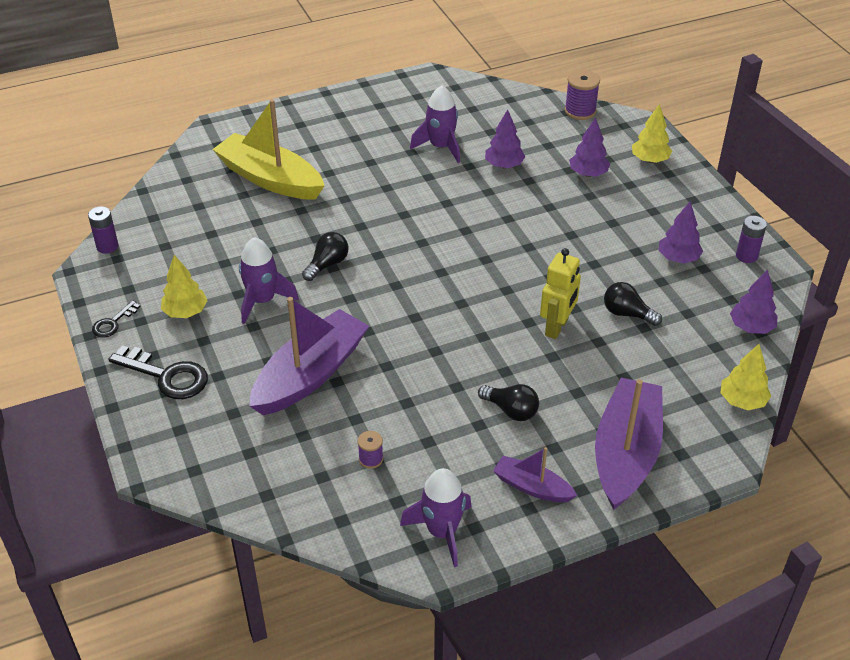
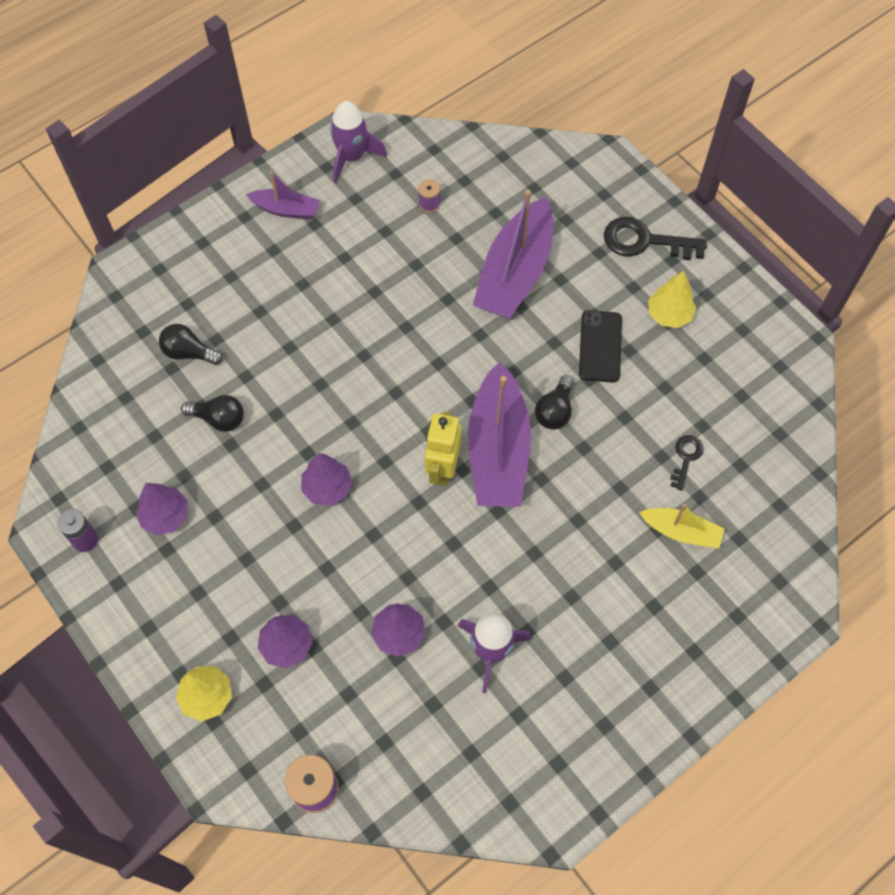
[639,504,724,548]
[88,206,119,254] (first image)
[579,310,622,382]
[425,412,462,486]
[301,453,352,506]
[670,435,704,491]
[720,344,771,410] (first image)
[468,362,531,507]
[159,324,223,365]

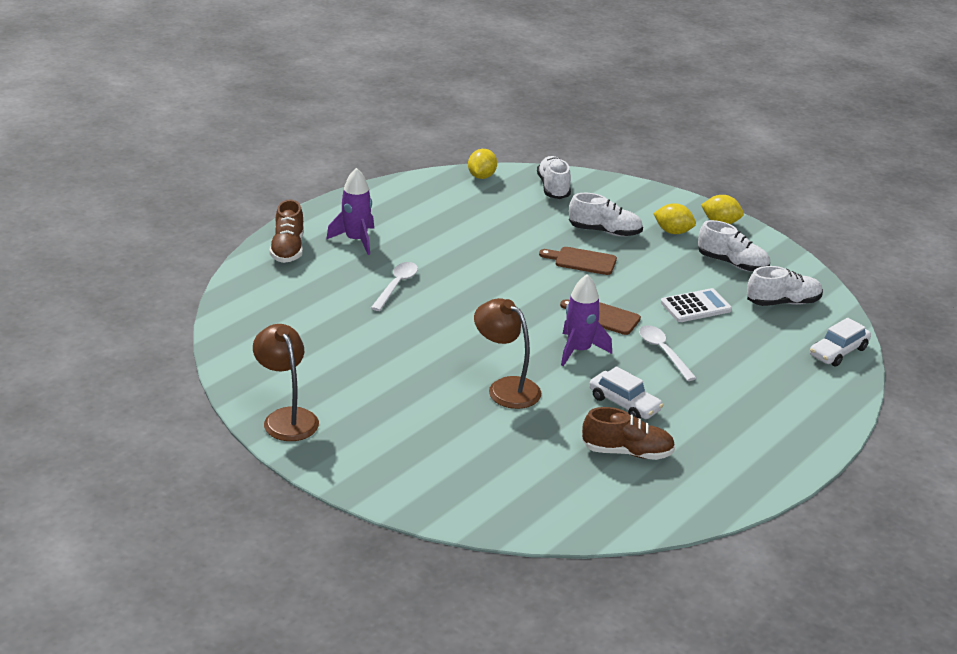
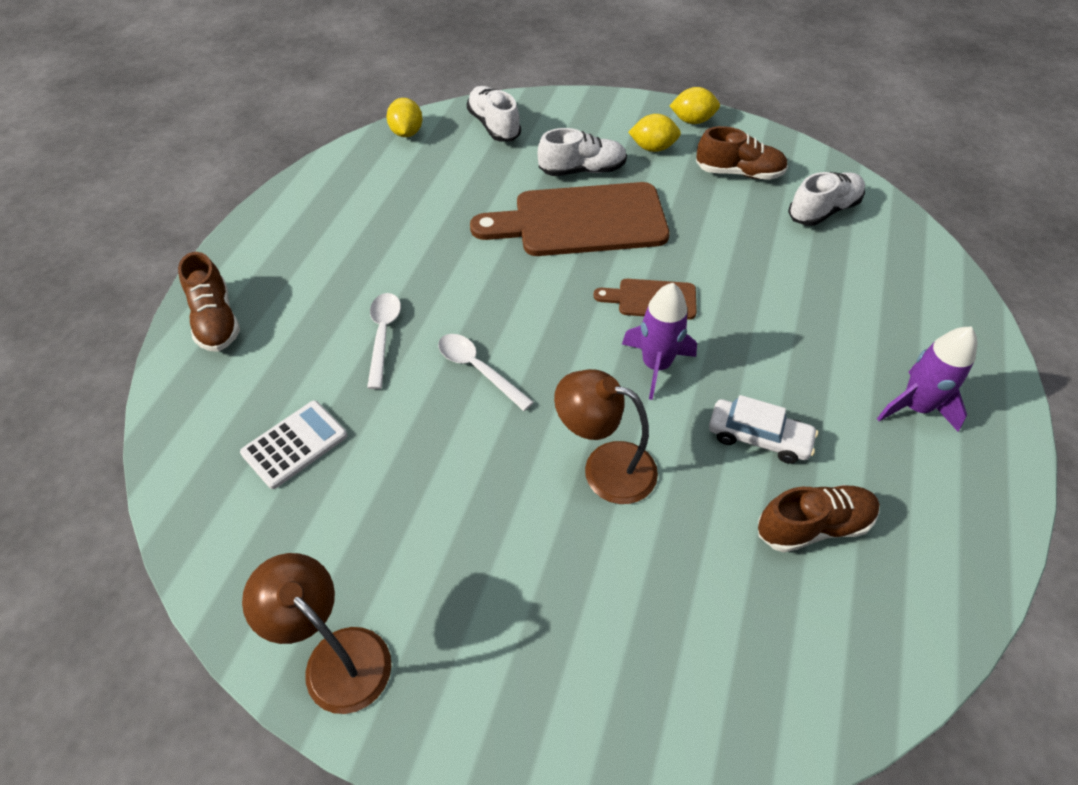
[877,327,977,432]
[696,126,788,180]
[470,182,670,256]
[240,400,347,489]
[810,318,871,366] (first image)
[438,334,534,411]

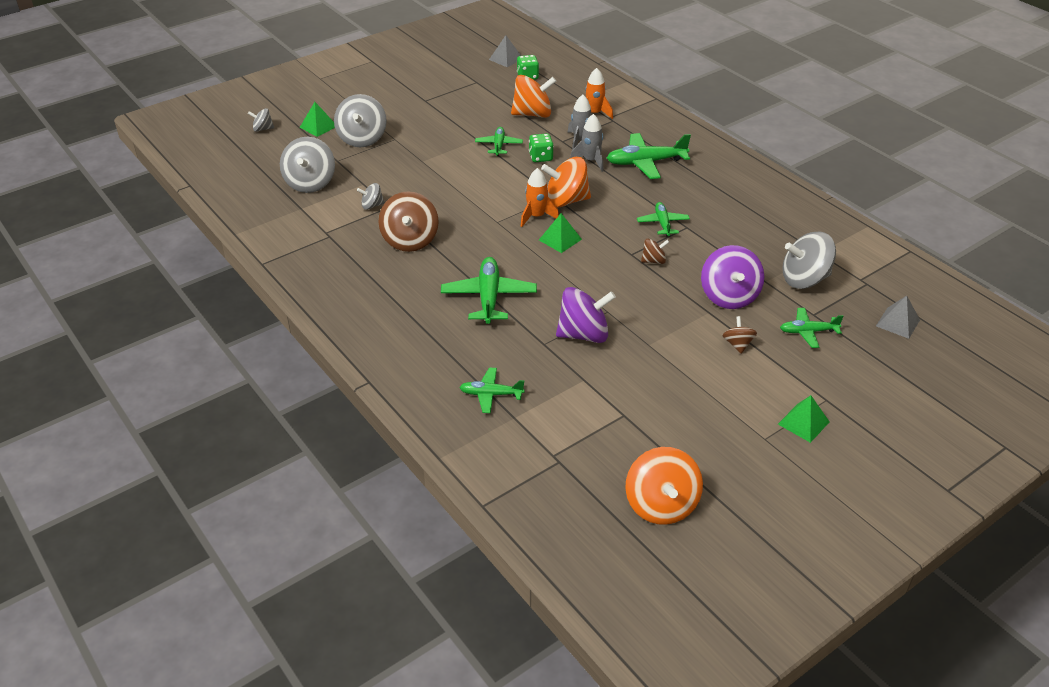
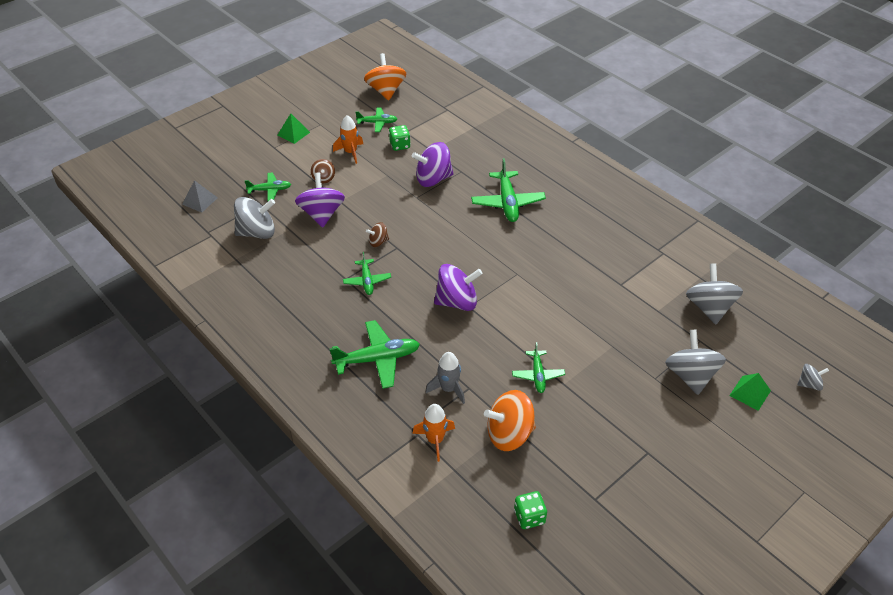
[489,35,521,67] (first image)
[570,114,603,172] (first image)
[389,125,411,151]
[434,264,483,311]
[333,115,363,164]
[357,183,385,210] (first image)
[379,191,439,252] (first image)
[539,213,582,253] (first image)
[355,107,397,132]

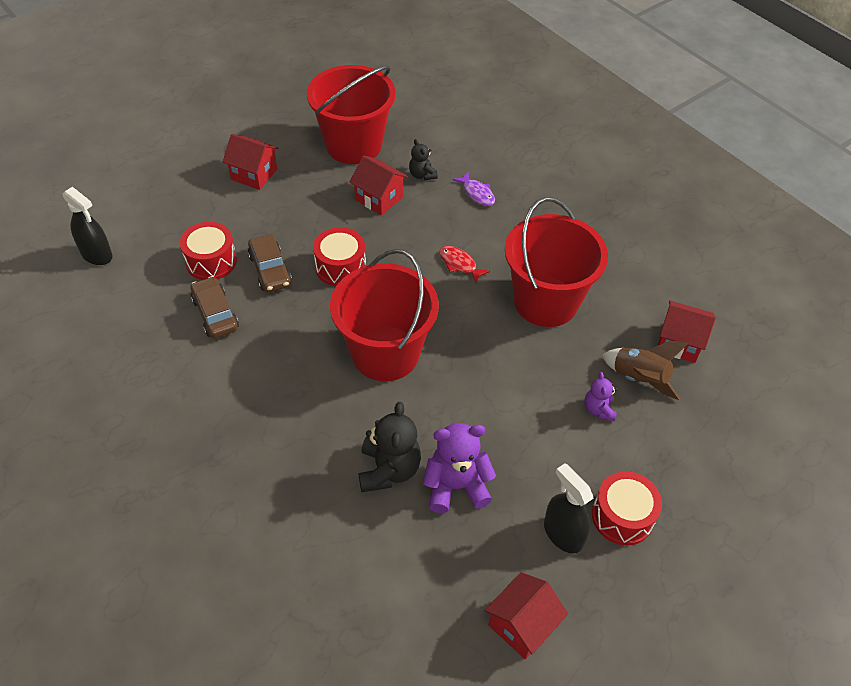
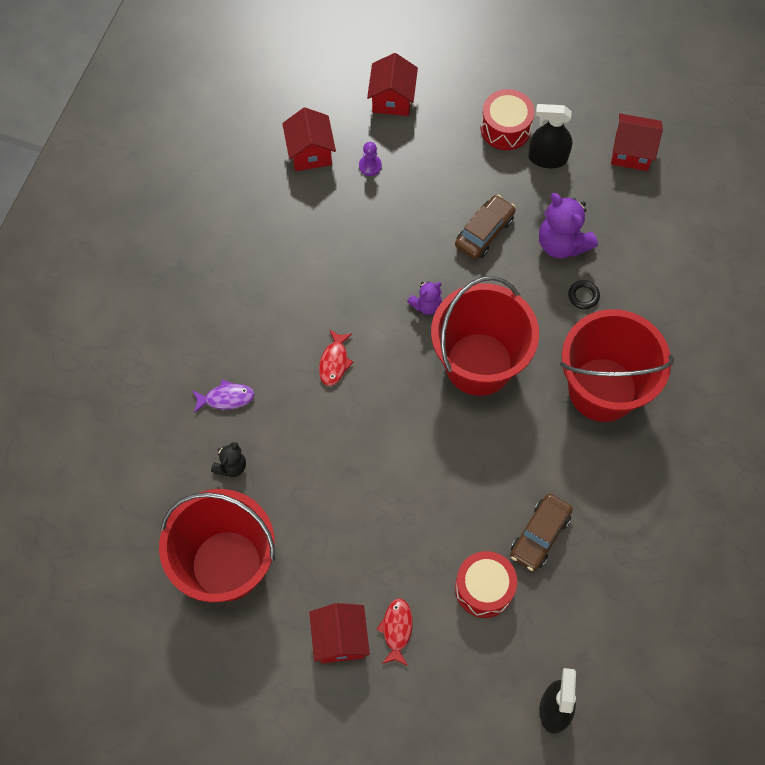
[367,53,418,116]
[192,379,254,413]
[560,309,674,422]
[313,227,366,286] (first image)
[455,195,516,259]
[359,142,382,176]
[407,281,442,315]
[568,280,600,309]
[528,104,573,168]
[376,598,413,666]

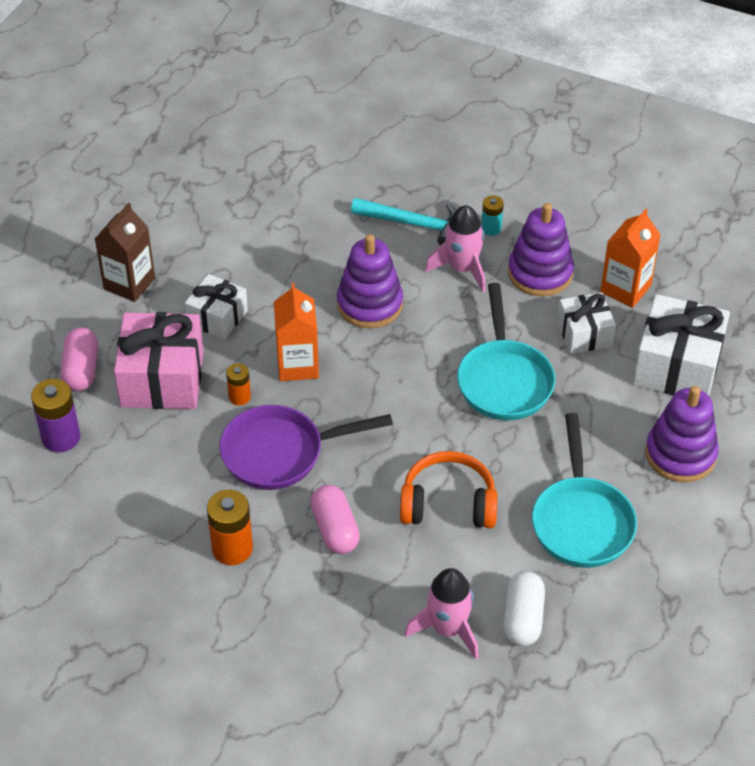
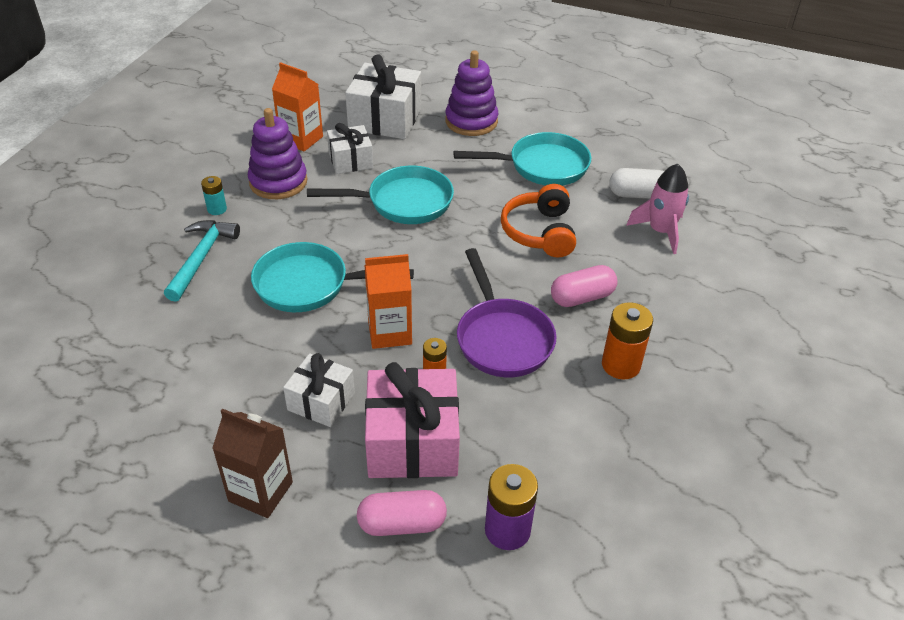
[426,205,485,292] (first image)
[251,242,414,312]

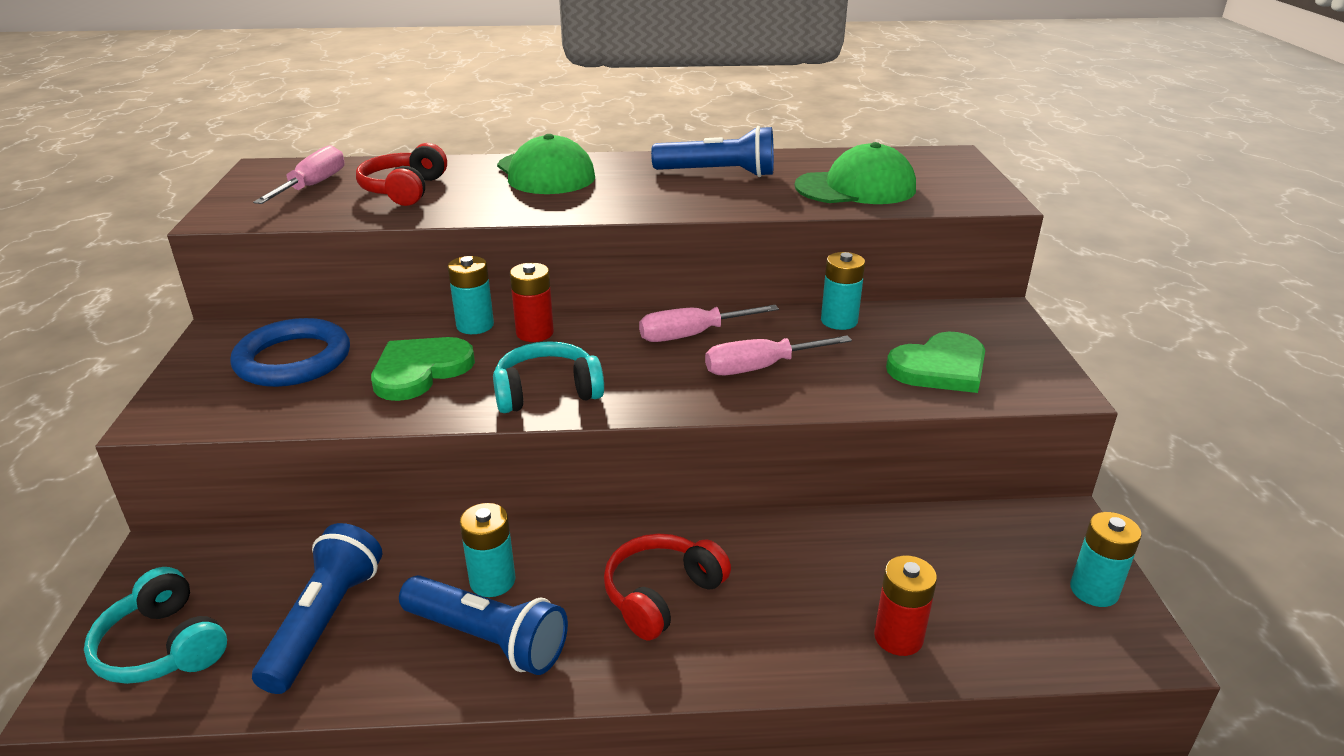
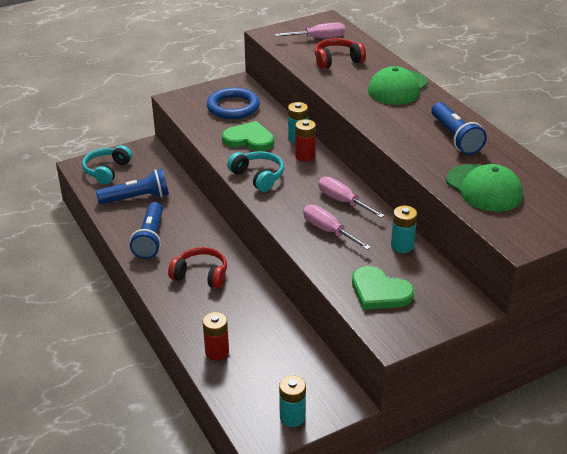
[460,503,515,597] (first image)

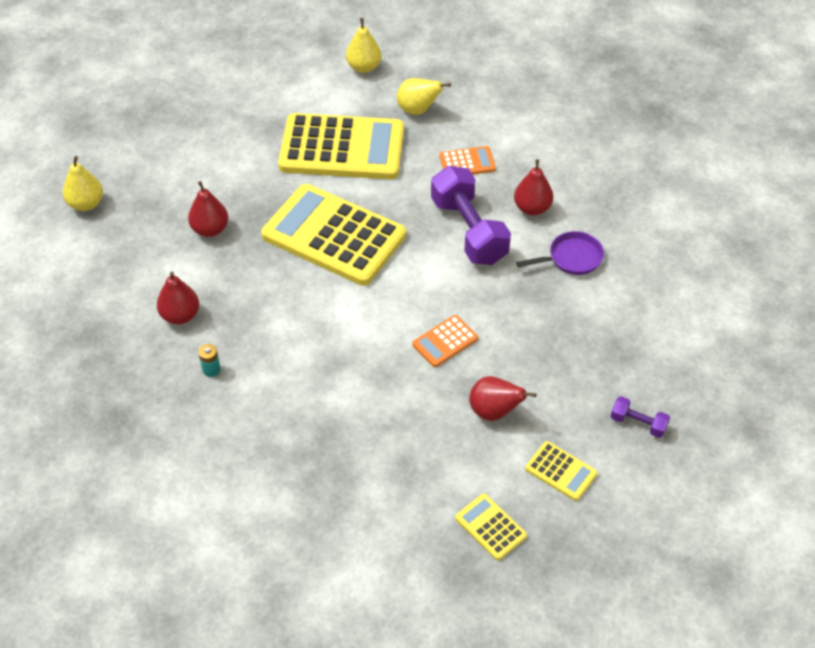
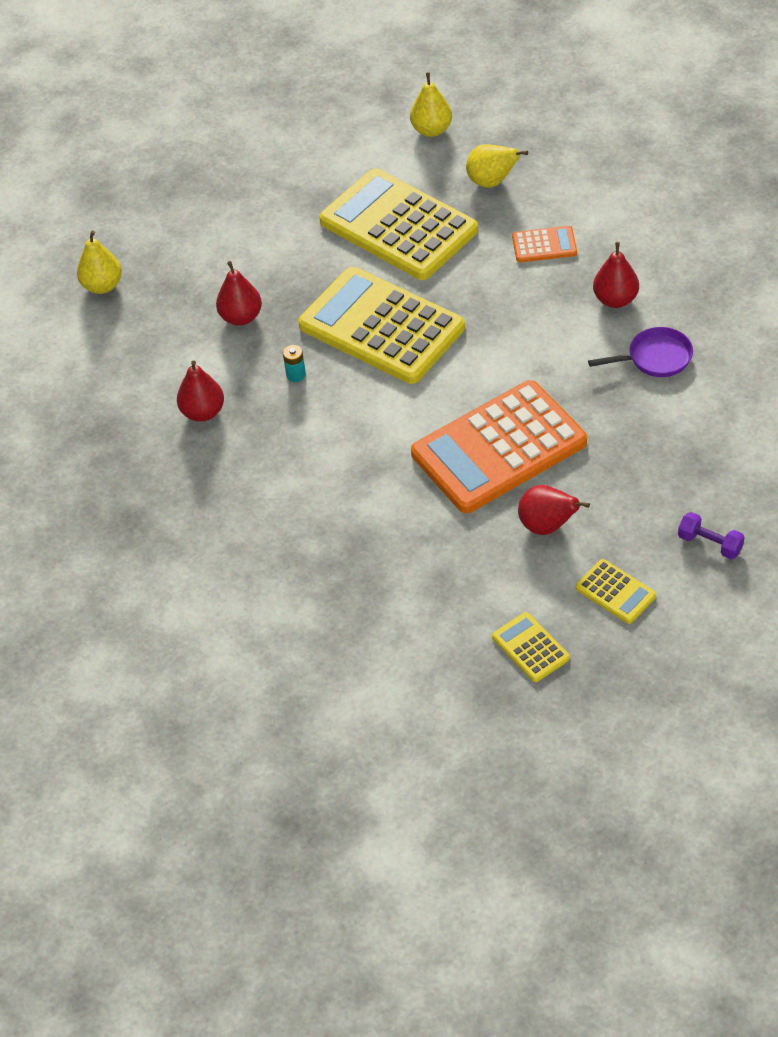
[319,169,478,280]
[431,166,511,265] (first image)
[411,380,587,513]
[283,345,306,382]

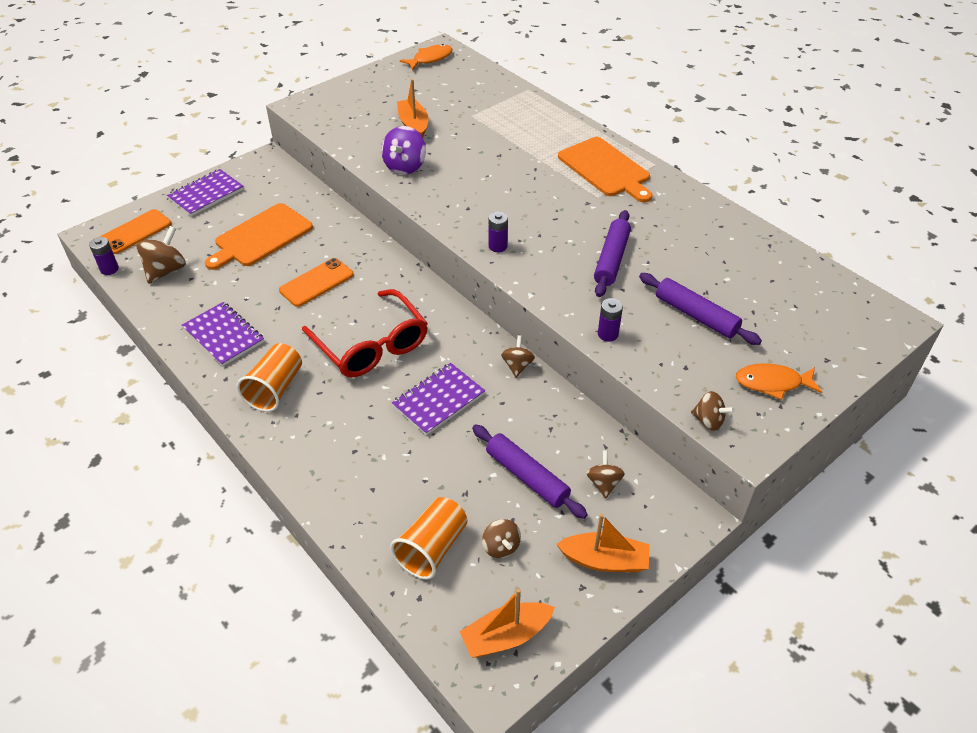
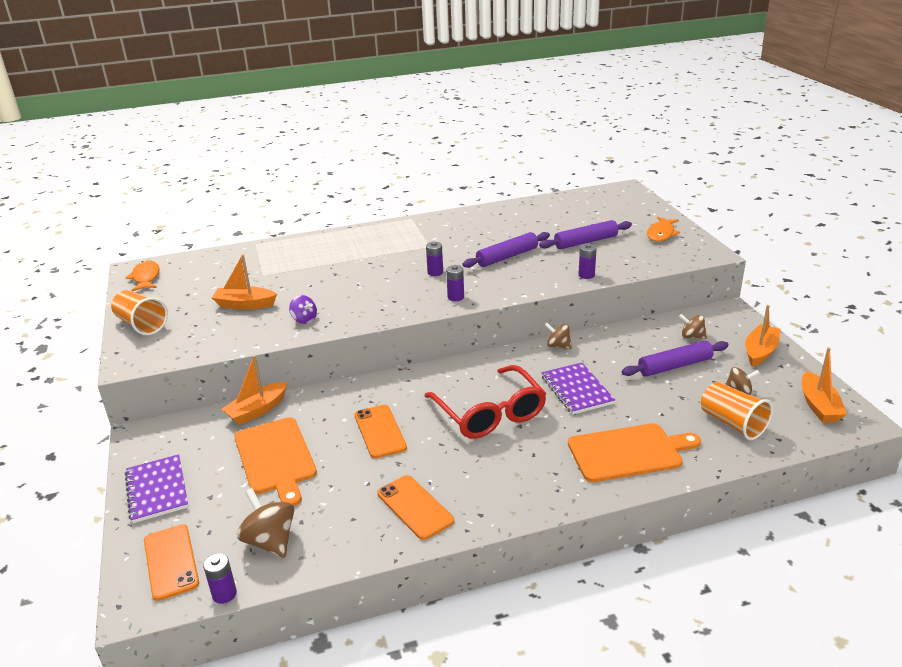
[289,295,317,324]
[568,423,701,482]
[462,232,550,268]
[425,365,547,439]
[377,475,454,540]
[111,290,168,335]
[691,391,735,431] (first image)
[426,242,443,276]
[222,355,287,425]

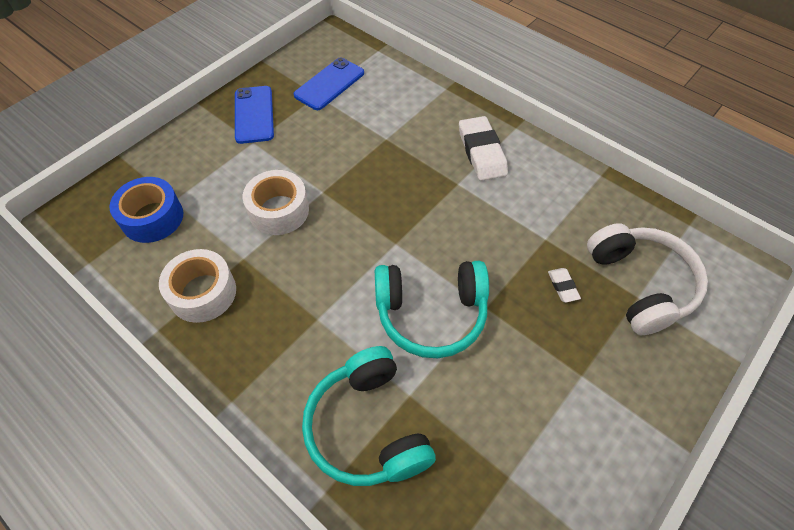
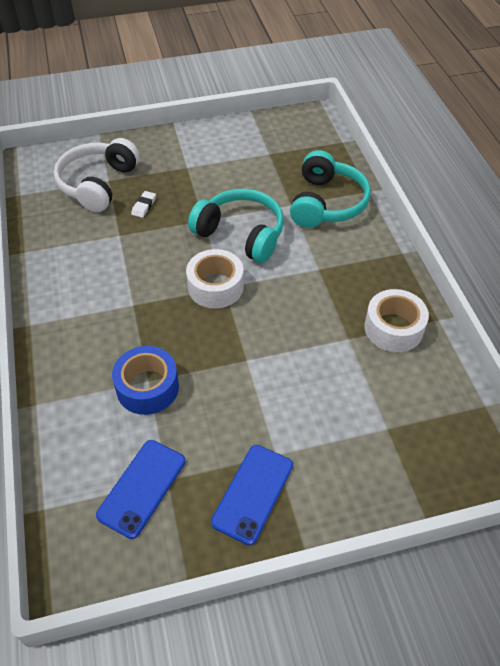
[96,440,186,539]
[459,116,508,181] (first image)
[186,249,244,309]
[112,346,179,415]

